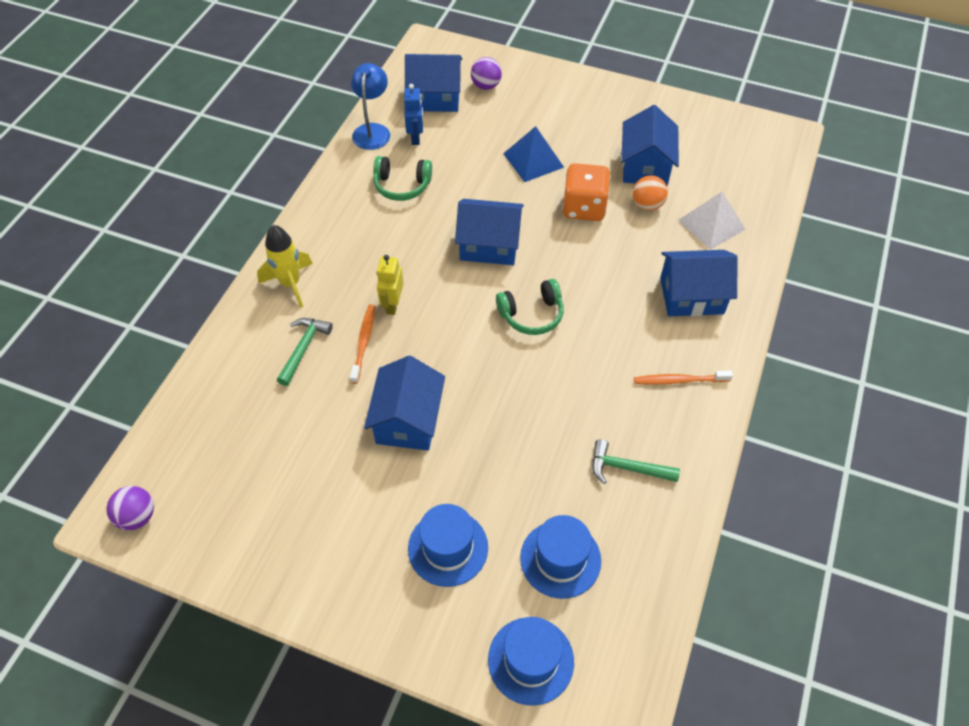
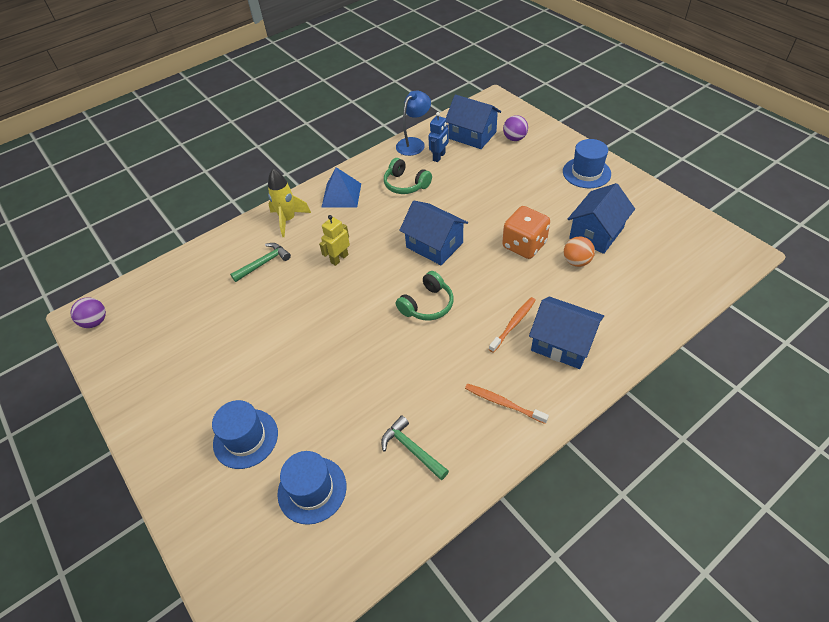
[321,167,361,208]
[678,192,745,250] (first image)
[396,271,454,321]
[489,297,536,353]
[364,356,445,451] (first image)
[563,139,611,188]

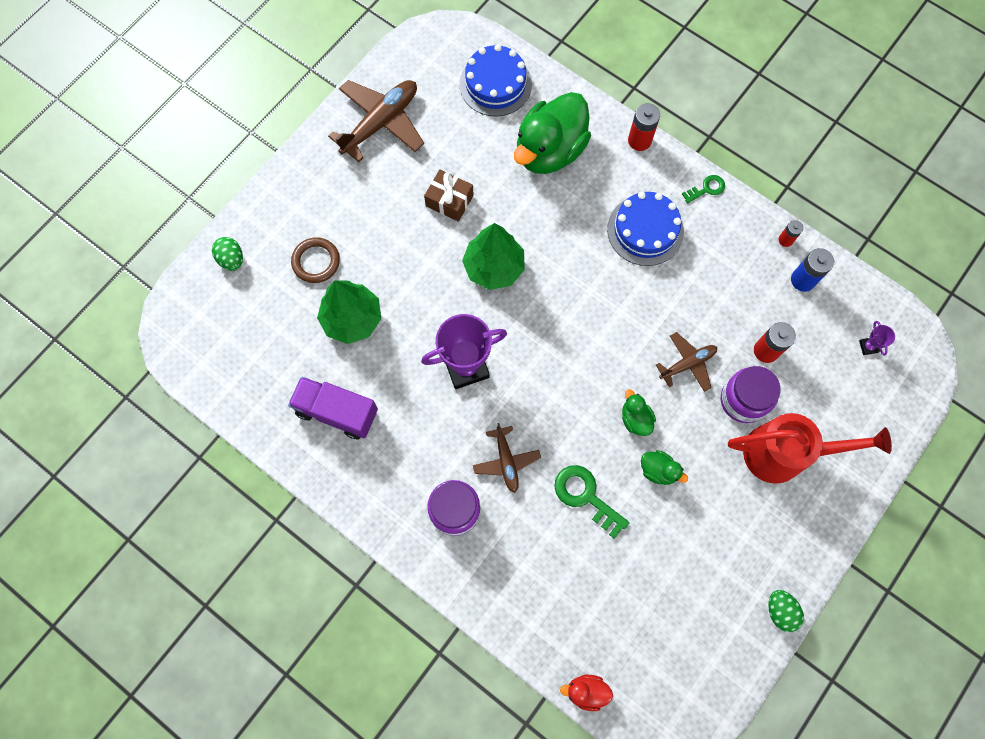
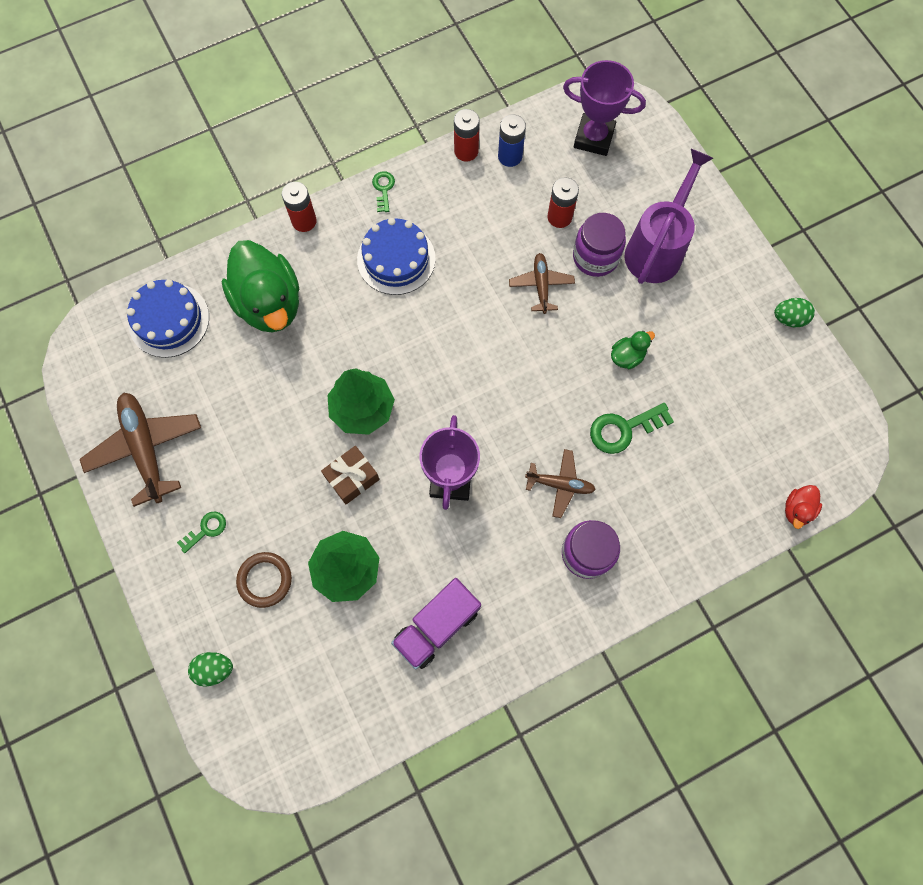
[321,446,380,504]
[454,109,480,162]
[563,60,646,156]
[622,389,656,436] (first image)
[624,149,713,284]
[177,511,226,553]

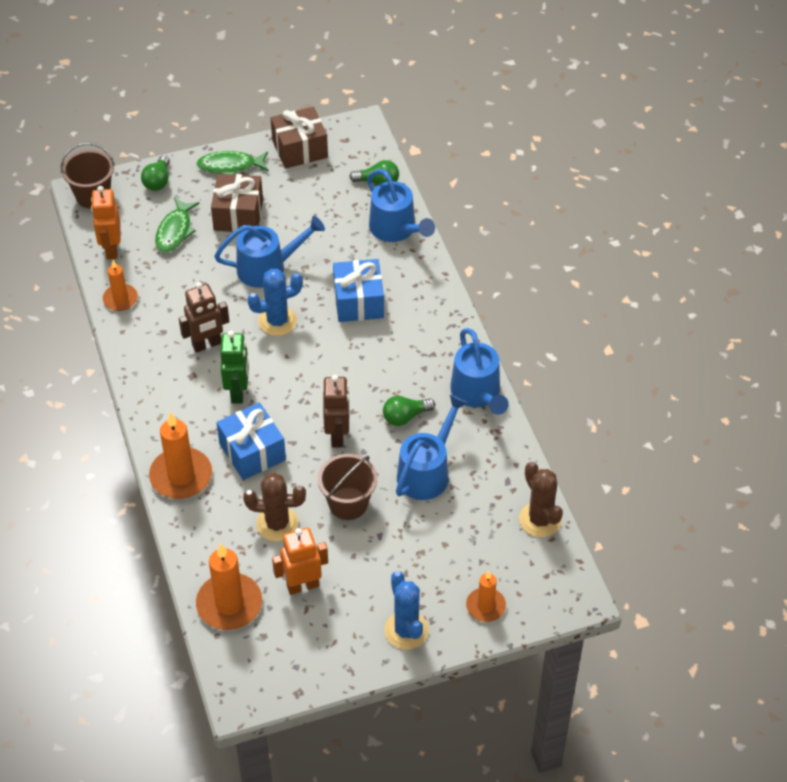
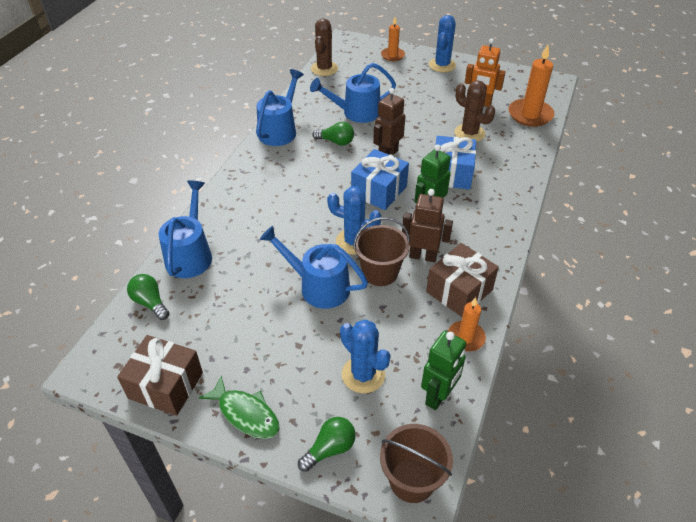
[426,243,499,317]
[421,331,466,410]
[340,319,391,393]
[351,149,409,210]
[149,412,212,499] (first image)
[353,217,410,286]

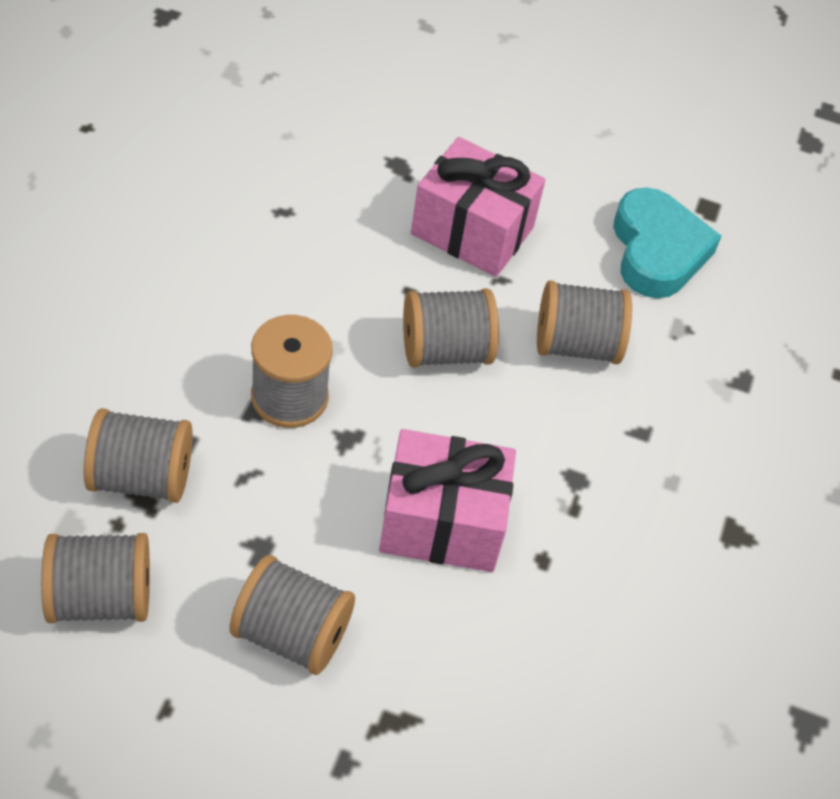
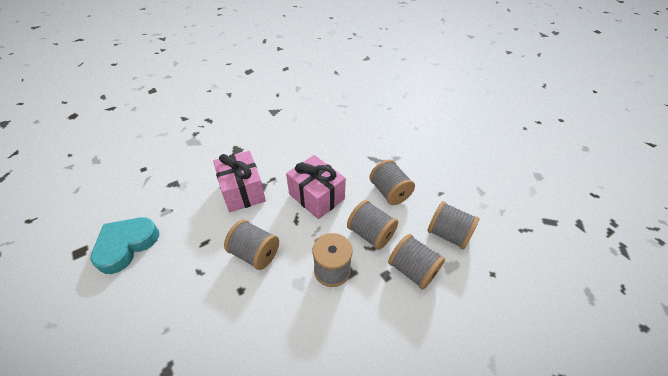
[213,151,266,212]
[347,200,398,250]

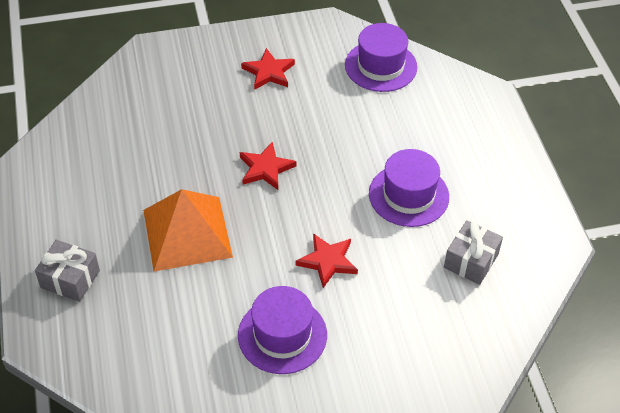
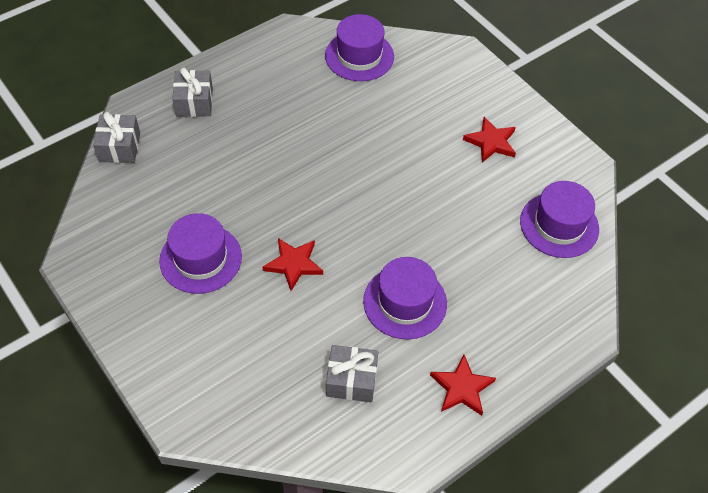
[430,355,496,416]
[143,189,233,271] (first image)
[325,14,394,81]
[93,112,140,163]

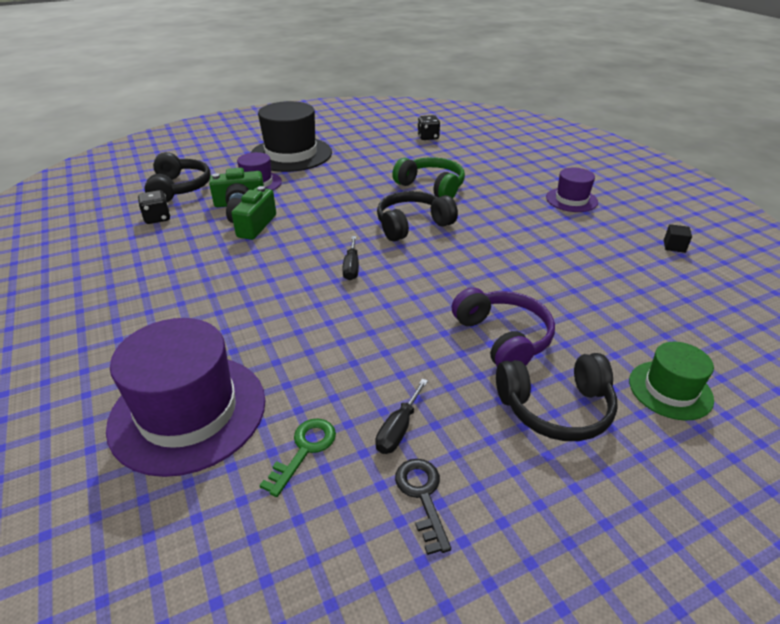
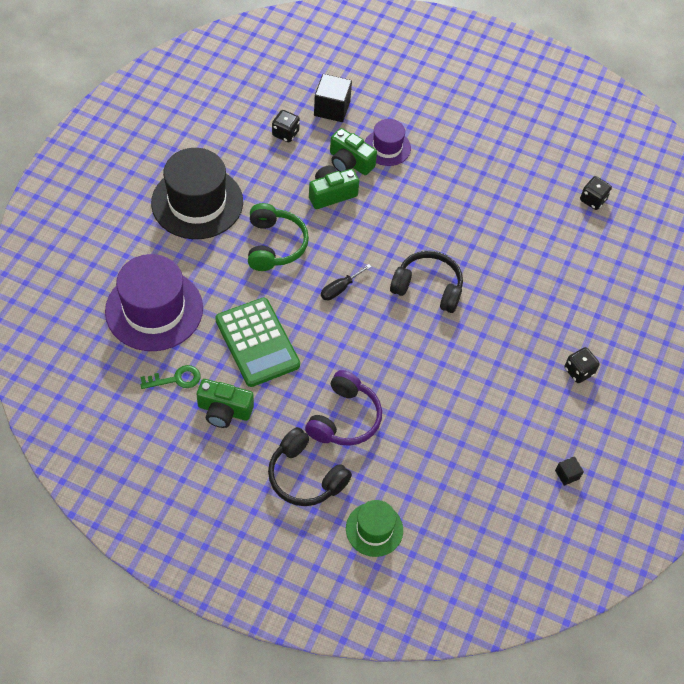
[151,148,243,239]
[314,74,352,122]
[248,203,309,271]
[564,347,600,383]
[197,379,254,428]
[395,459,451,555] (first image)
[215,298,300,387]

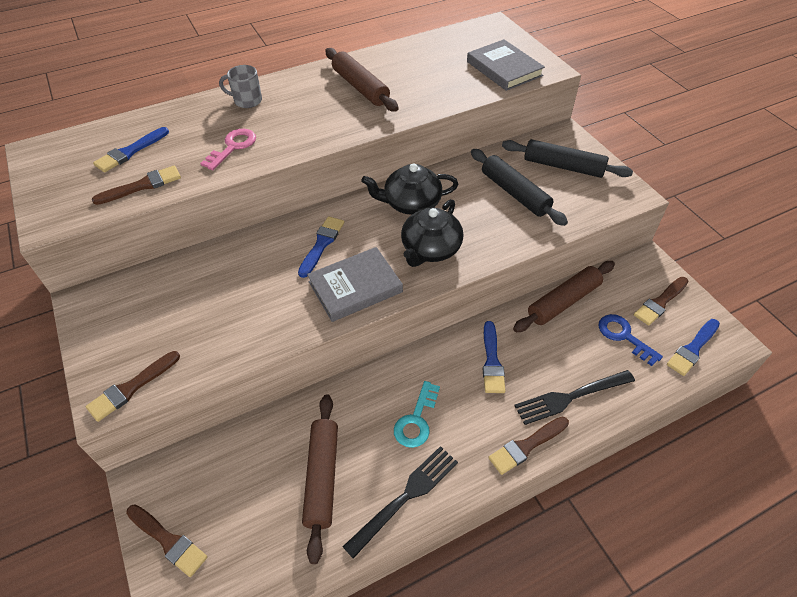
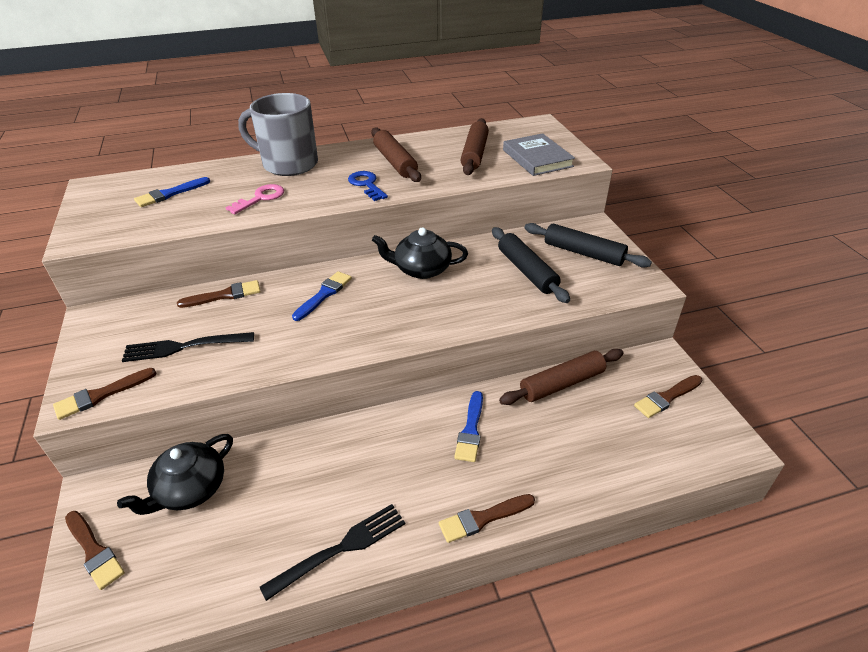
[238,93,318,176]
[177,280,261,308]
[117,434,233,515]
[307,247,403,322] (first image)
[348,171,388,201]
[667,319,720,376] (first image)
[122,332,254,362]
[394,381,440,448] (first image)
[461,118,489,175]

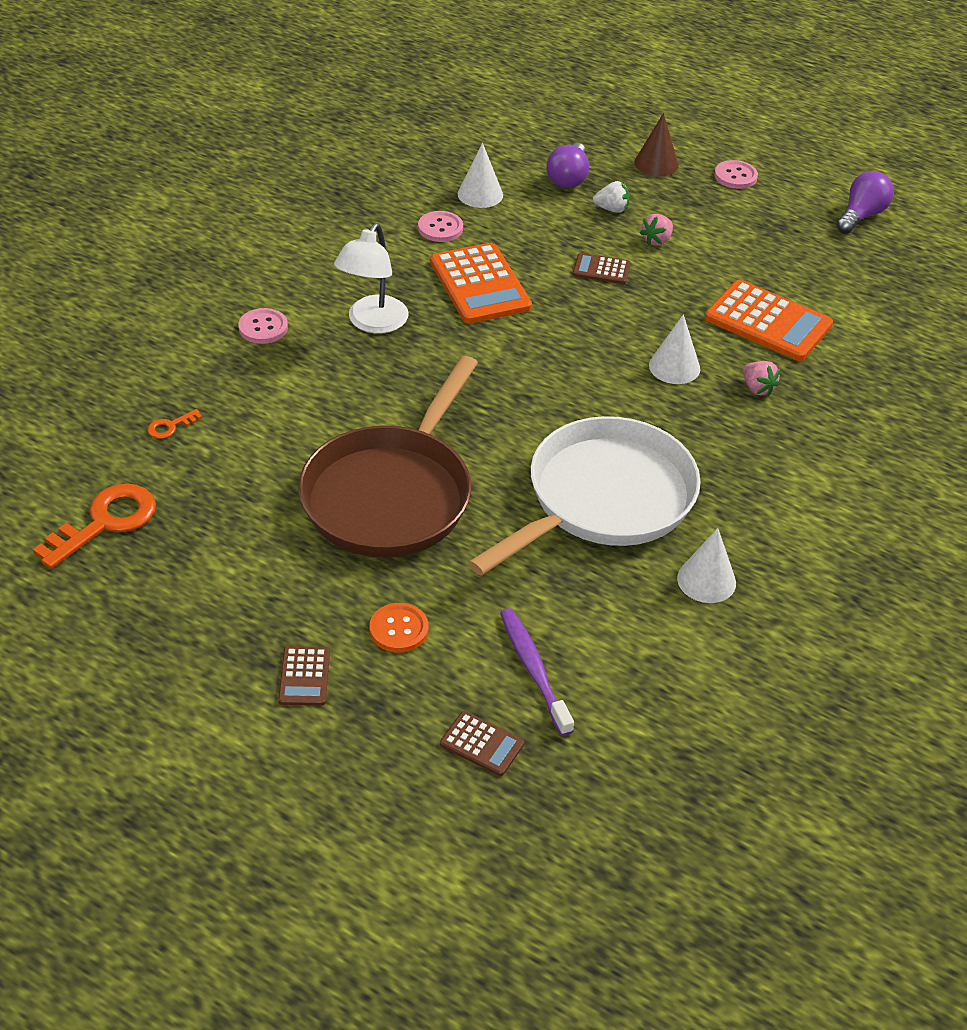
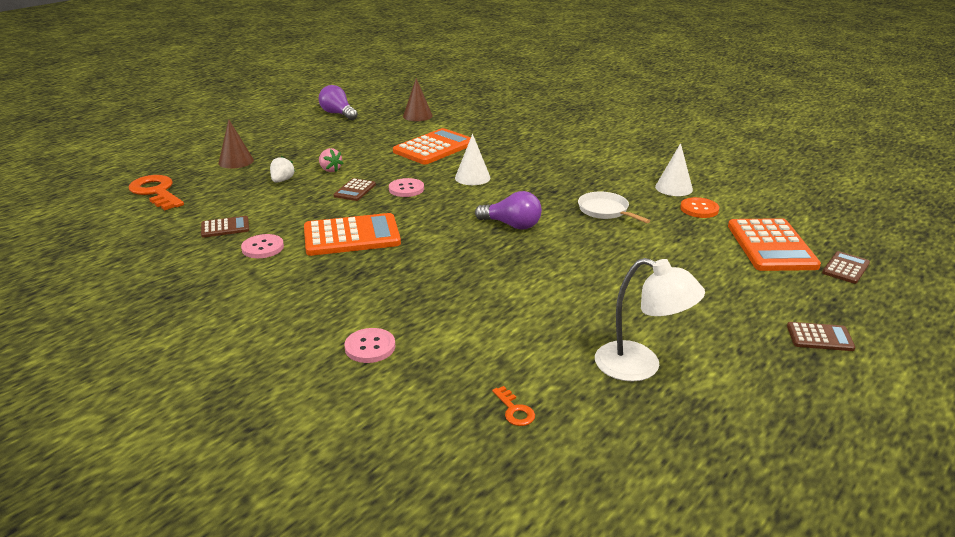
[201,216,249,238]
[475,191,542,230]
[389,178,424,197]
[595,258,705,382]
[298,356,478,557] (first image)
[743,361,780,396] (first image)
[578,192,650,223]
[129,175,184,210]
[680,197,719,218]
[728,218,821,271]
[403,78,433,121]

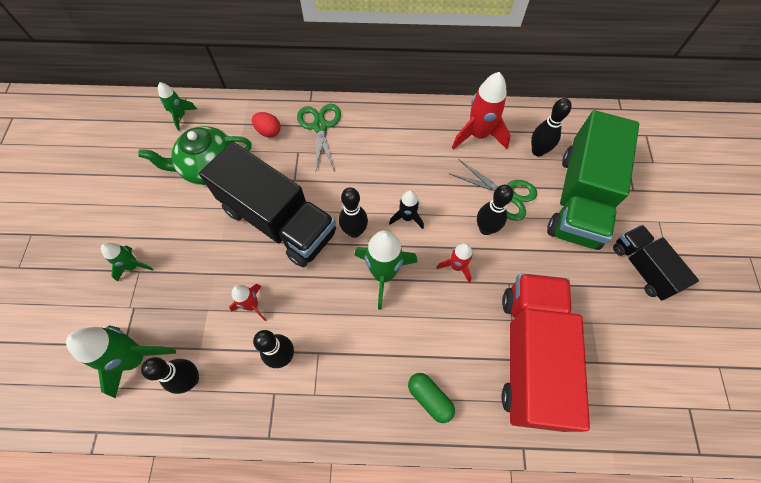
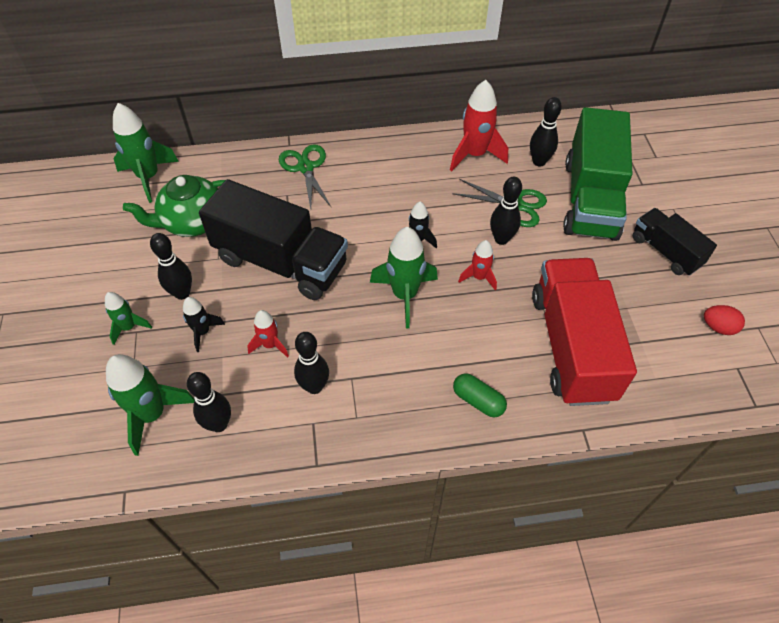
[113,103,179,203]
[704,305,745,335]
[150,233,192,300]
[183,297,225,352]

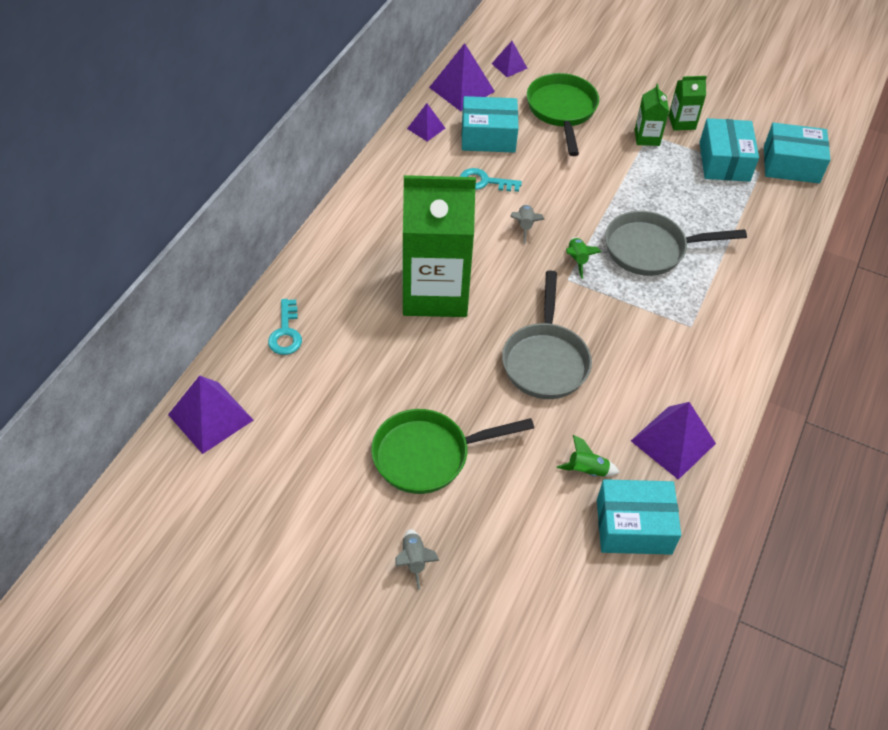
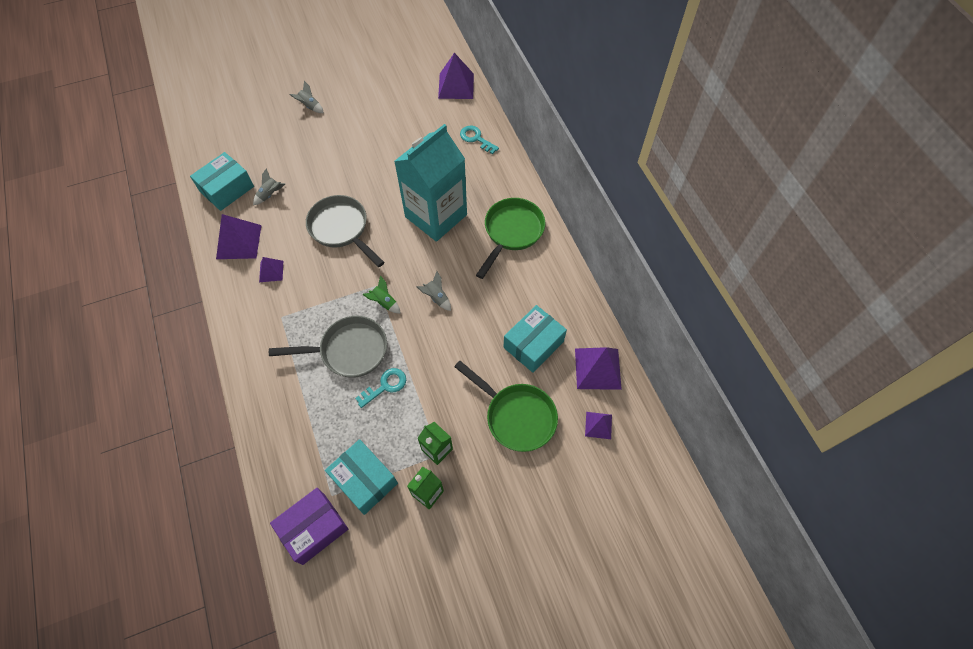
[259,257,283,282]
[270,488,348,565]
[355,368,406,408]
[394,124,467,242]
[269,316,387,378]
[476,198,545,279]
[253,168,285,205]

